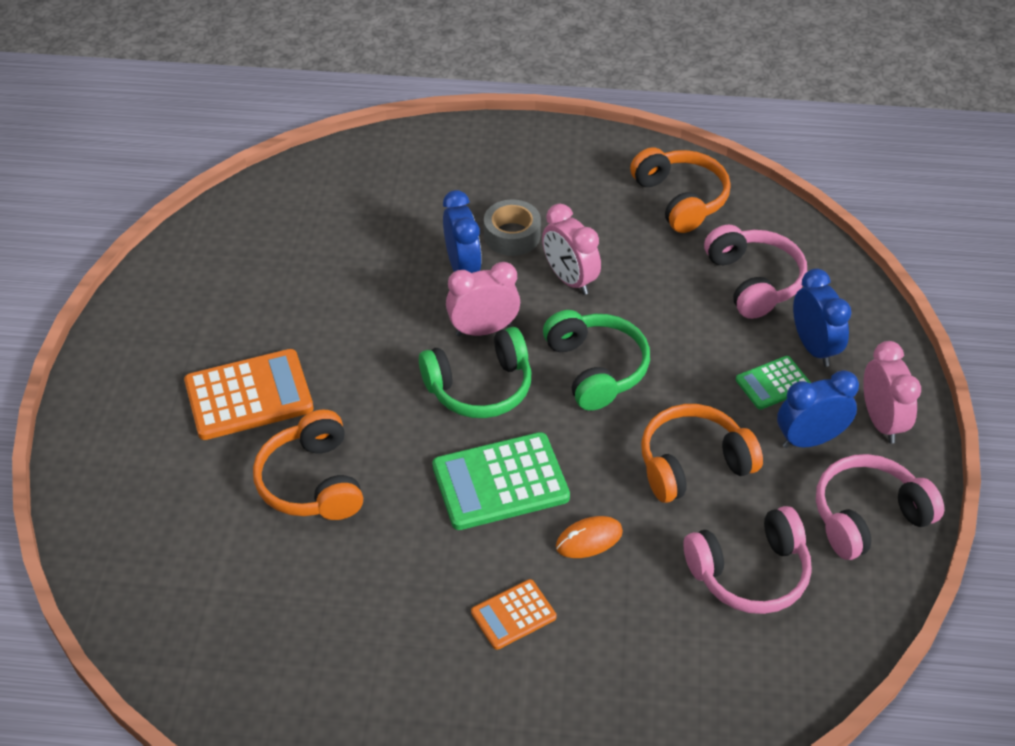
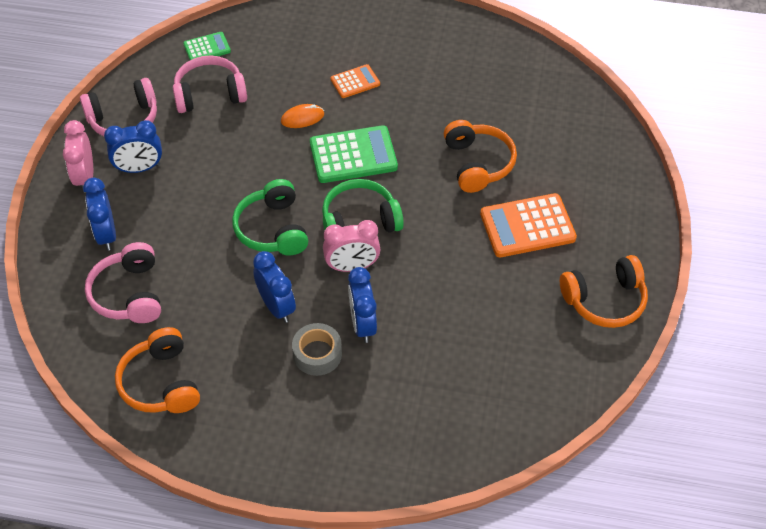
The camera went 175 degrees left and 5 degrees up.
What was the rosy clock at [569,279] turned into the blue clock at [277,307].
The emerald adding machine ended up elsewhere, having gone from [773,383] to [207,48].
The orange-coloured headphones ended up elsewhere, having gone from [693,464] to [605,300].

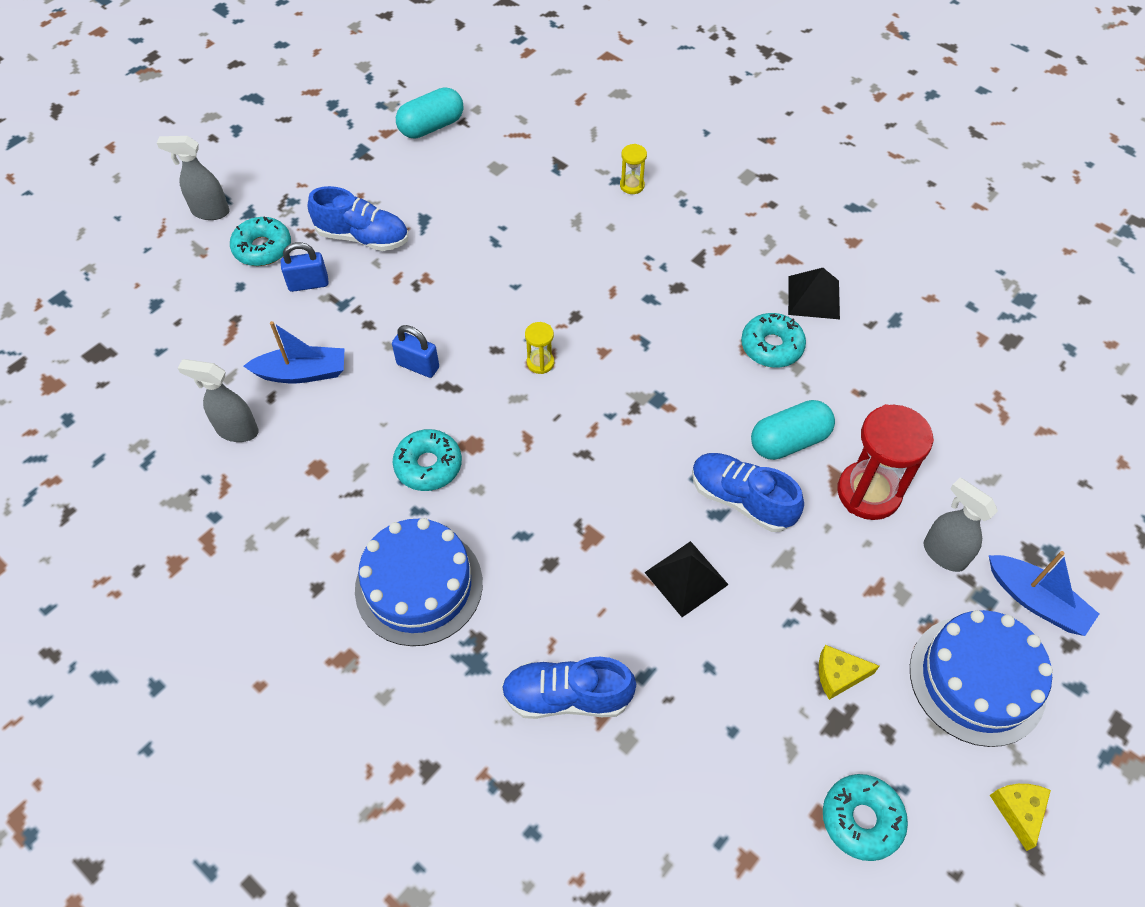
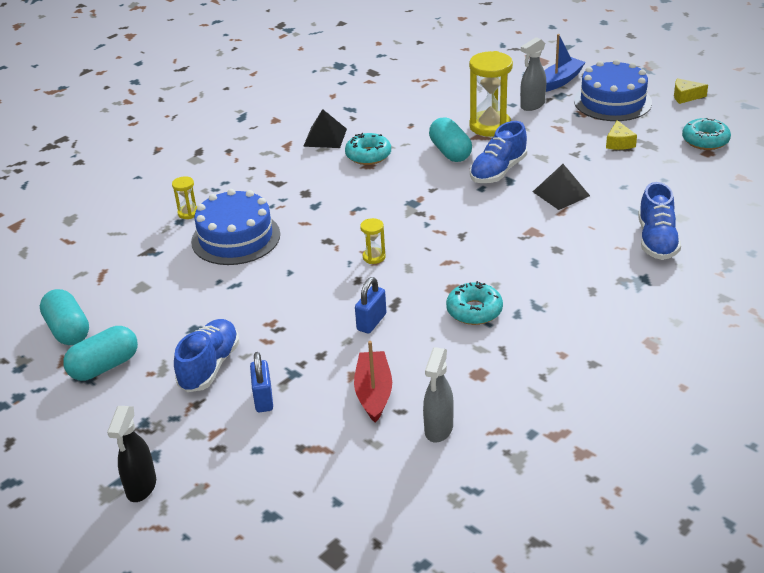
The camera went 85 degrees left and 20 degrees down.
What was the grey sprayer at [210,212] turned into the jet-black sprayer at [141,488].
The second view lost the teal doughnut at [262,248].
What was the blue boat at [302,373] turned into the scarlet boat at [373,393].
What was the scarlet sand timer at [868,492] turned into the yellow sand timer at [490,126].
The blue cake ended up elsewhere, having gone from [419,586] to [236,238].
The second view gained the teal capsule at [104,366].

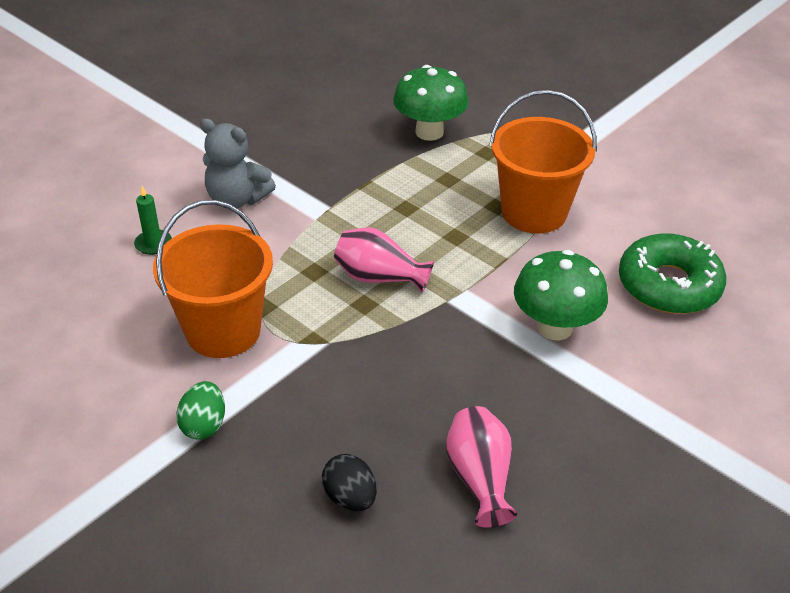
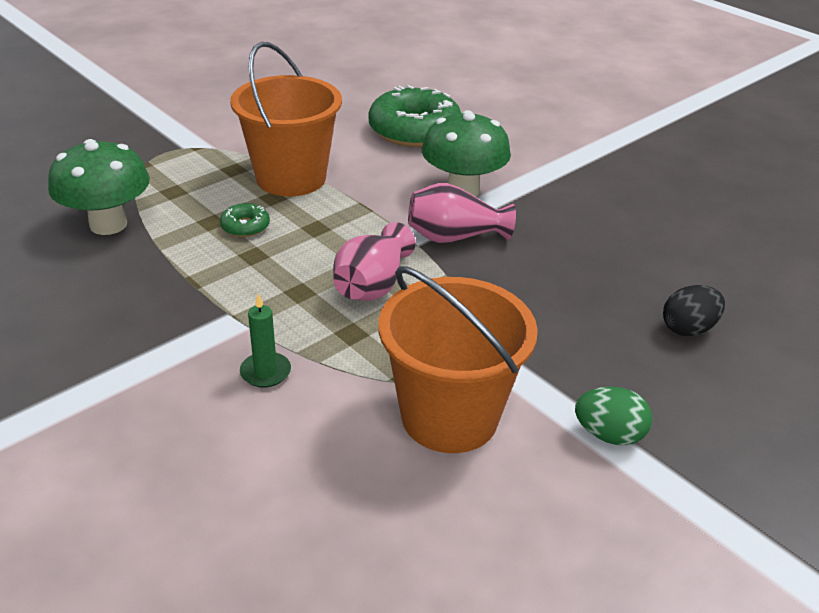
The camera went 85 degrees left and 5 degrees down.
The second view lost the grey teddy at [237,199].
The emerald candle ended up elsewhere, having gone from [153,244] to [265,372].
The rosy flower vase ended up elsewhere, having gone from [480,478] to [454,237].
The second view gained the emerald doughnut at [245,226].

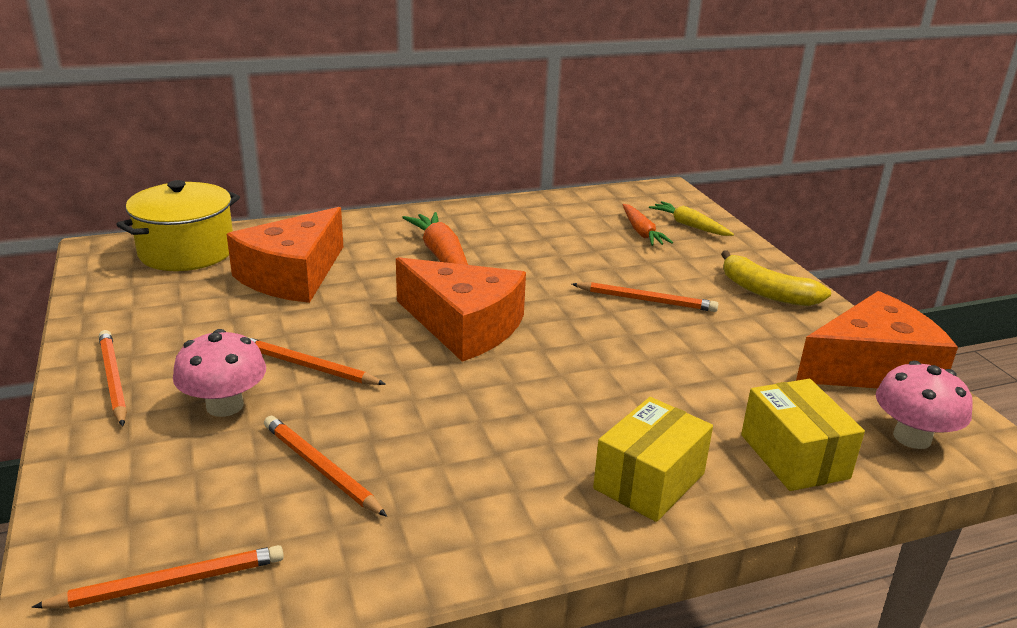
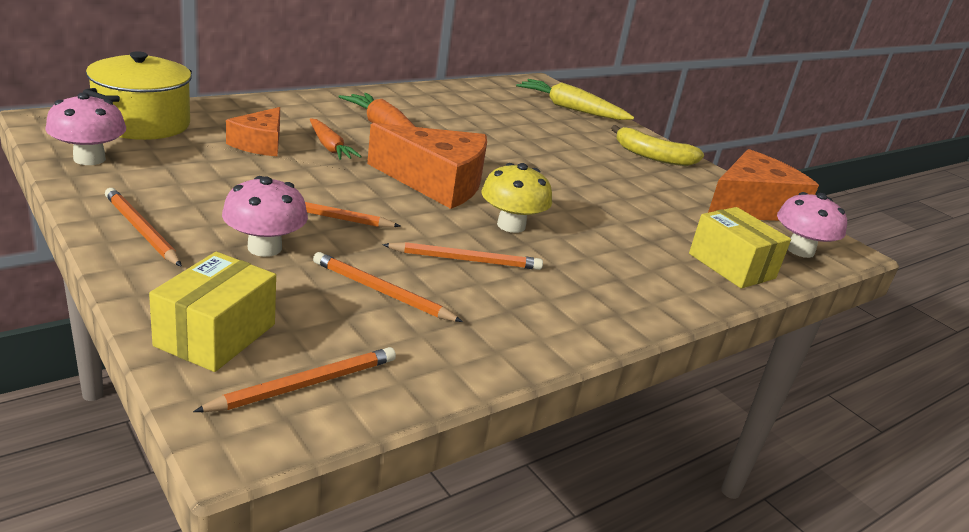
The camera went 20 degrees left and 0 degrees up.
The size of the yellow root vegetable at [689,225] changed by a factor of 1.56.
The orange-coloured root vegetable ended up elsewhere, having gone from [641,232] to [330,147].
The size of the orange-coloured piece of cheese at [293,275] changed by a factor of 0.59.
The orange-coloured pencil ended up elsewhere, having gone from [646,300] to [466,260].
The yellow parcel ended up elsewhere, having gone from [649,481] to [216,335].
The second view gained the rosy mushroom at [89,159].
The second view gained the yellow mushroom at [511,225].

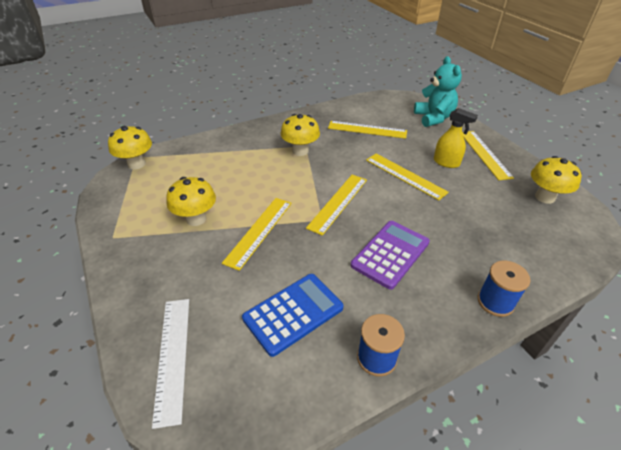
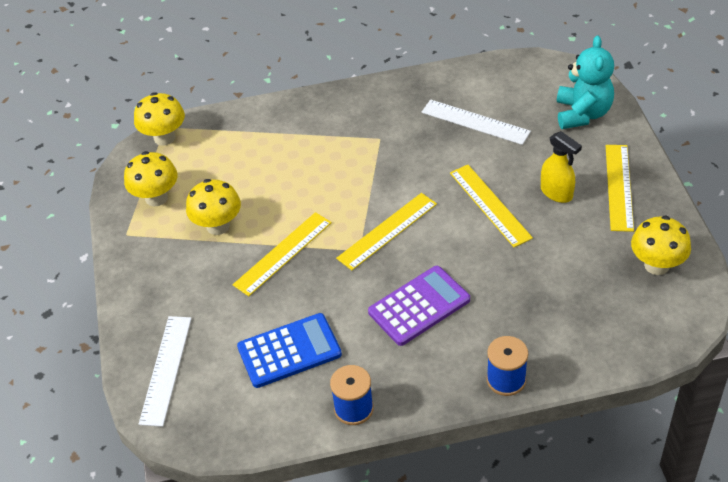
The camera went 20 degrees right and 5 degrees up.
The yellow mushroom ended up elsewhere, having gone from [300,151] to [156,198].
What was the yellow measuring stick at [367,129] turned into the white measuring stick at [475,122].

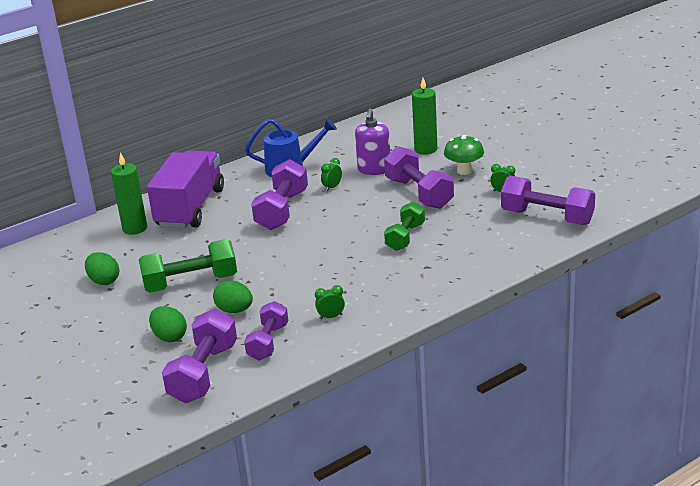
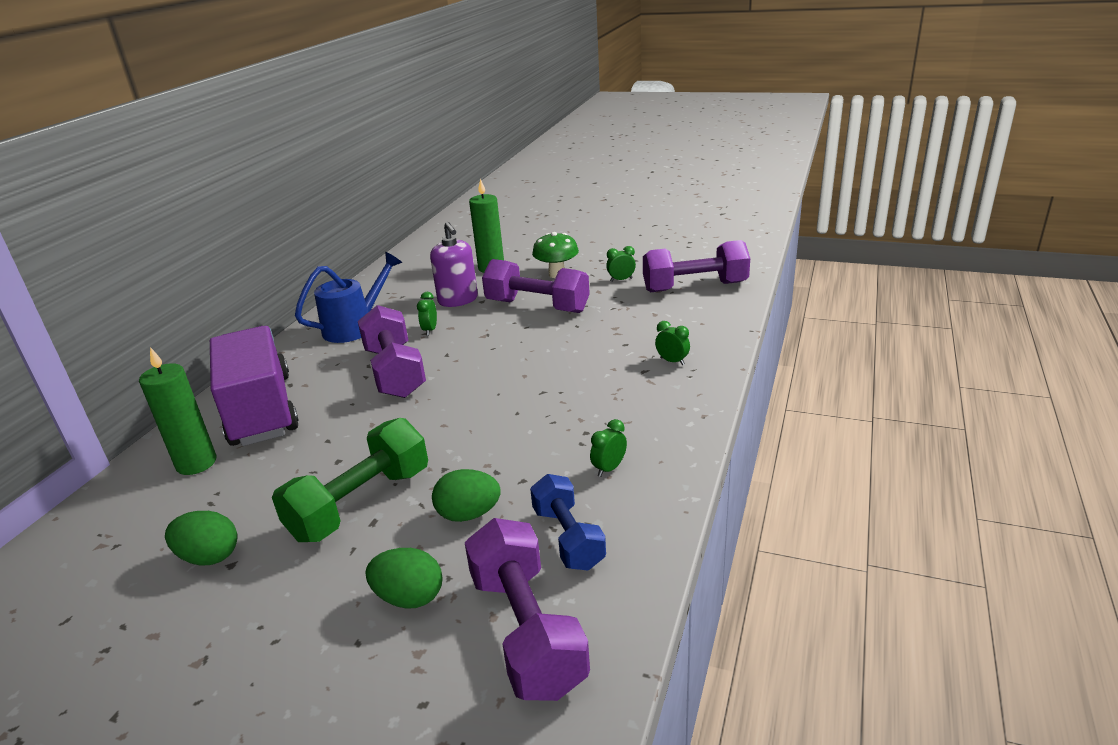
The camera went 35 degrees left and 0 degrees up.
The second view lost the emerald free weight at [405,237].
What was the royal purple free weight at [268,342] turned into the blue free weight at [568,538].
The second view gained the emerald clock at [672,361].

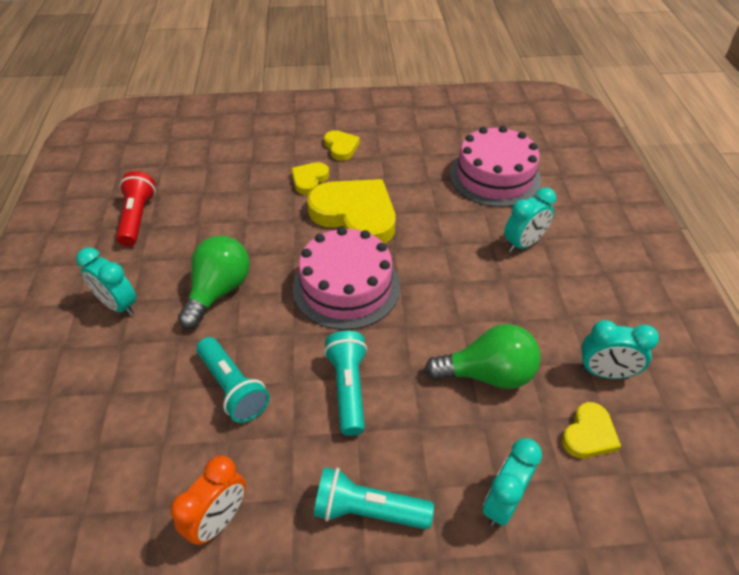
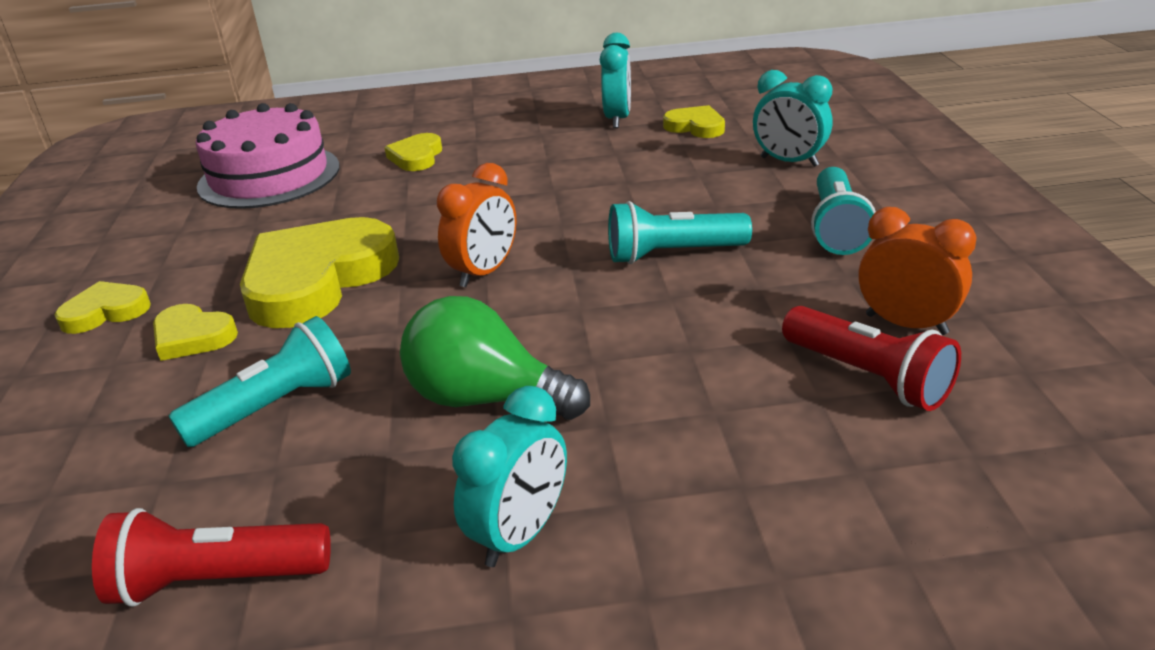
The camera went 90 degrees left and 15 degrees down.
Where the teal clock stood at [523,244], the yellow heart shape came to stand at [416,157].
Where the rosy cake stood at [346,287], the orange-coloured clock came to stand at [484,272].
The second view lost the emerald bulb at [487,374].
The teal pocket torch ended up elsewhere, having gone from [233,388] to [275,406].
The second view gained the scarlet pocket torch at [868,377].

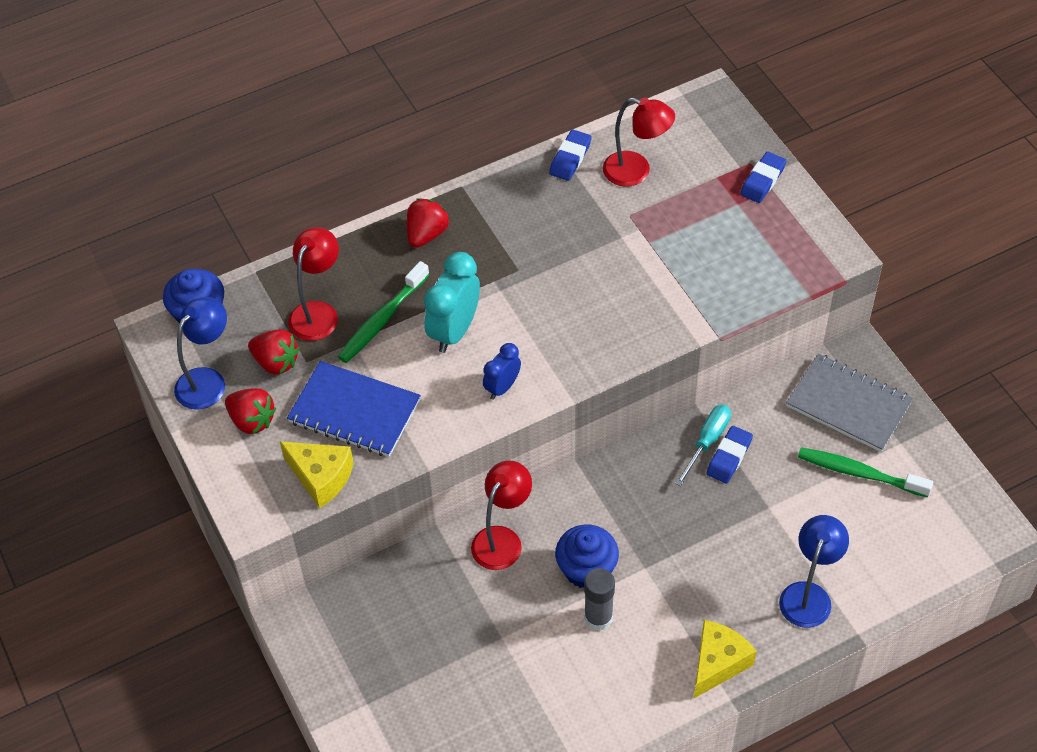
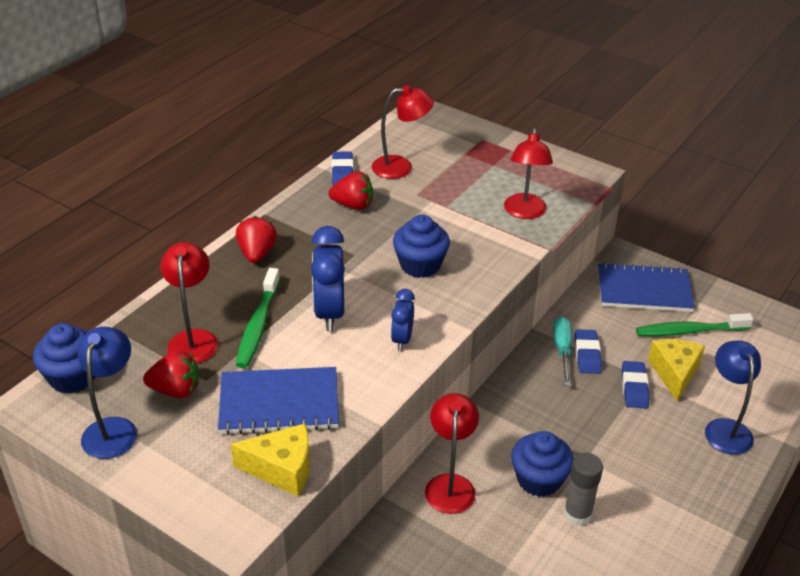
The camera went 30 degrees left and 15 degrees down.
The blue gum eraser ended up elsewhere, having gone from [762,180] to [634,388].
What was the teal clock at [454,331] turned into the blue clock at [329,313].
What was the grey exercise book at [848,405] turned into the blue exercise book at [644,290].
The scarlet toy strawberry ended up elsewhere, having gone from [252,420] to [353,205].
The yellow piece of cheese ended up elsewhere, having gone from [717,663] to [674,373].
The second view gained the scarlet lamp at [524,212].
The second view gained the blue muffin at [420,265].

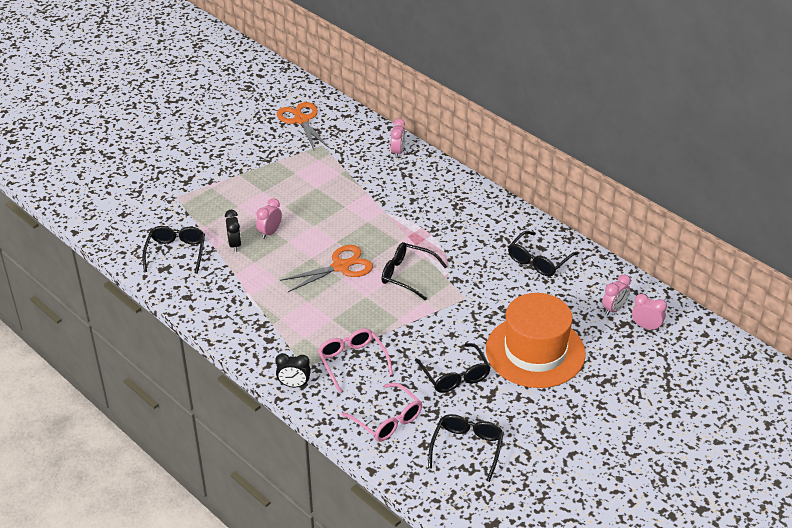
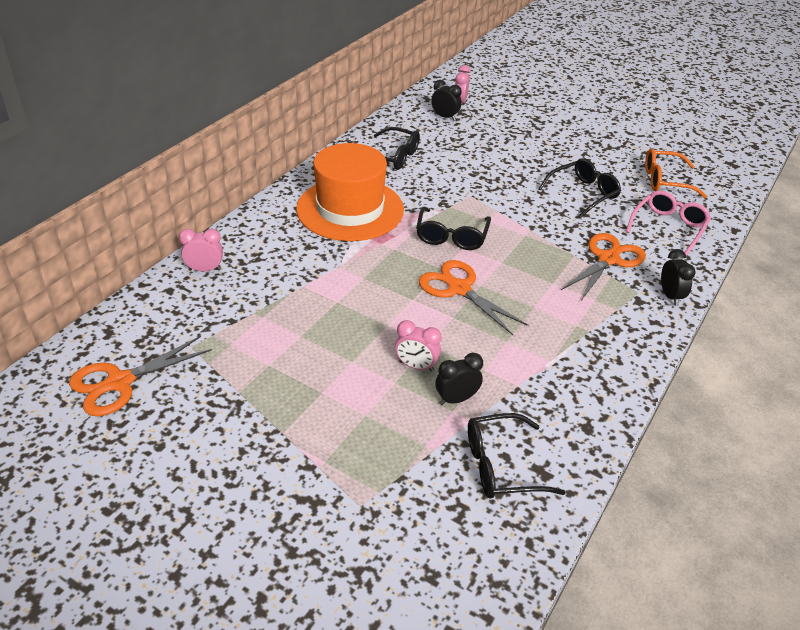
The camera went 105 degrees left and 0 degrees up.
What was the rosy clock at [614,309] turned into the jet-black clock at [445,117].
The orange-coloured hat ended up elsewhere, having gone from [535,351] to [350,209].
Where the rosy spectacles stood at [352,362], the orange-coloured shears came to stand at [608,259].
What was the jet-black spectacles at [467,448] turned into the orange-coloured spectacles at [665,181].

